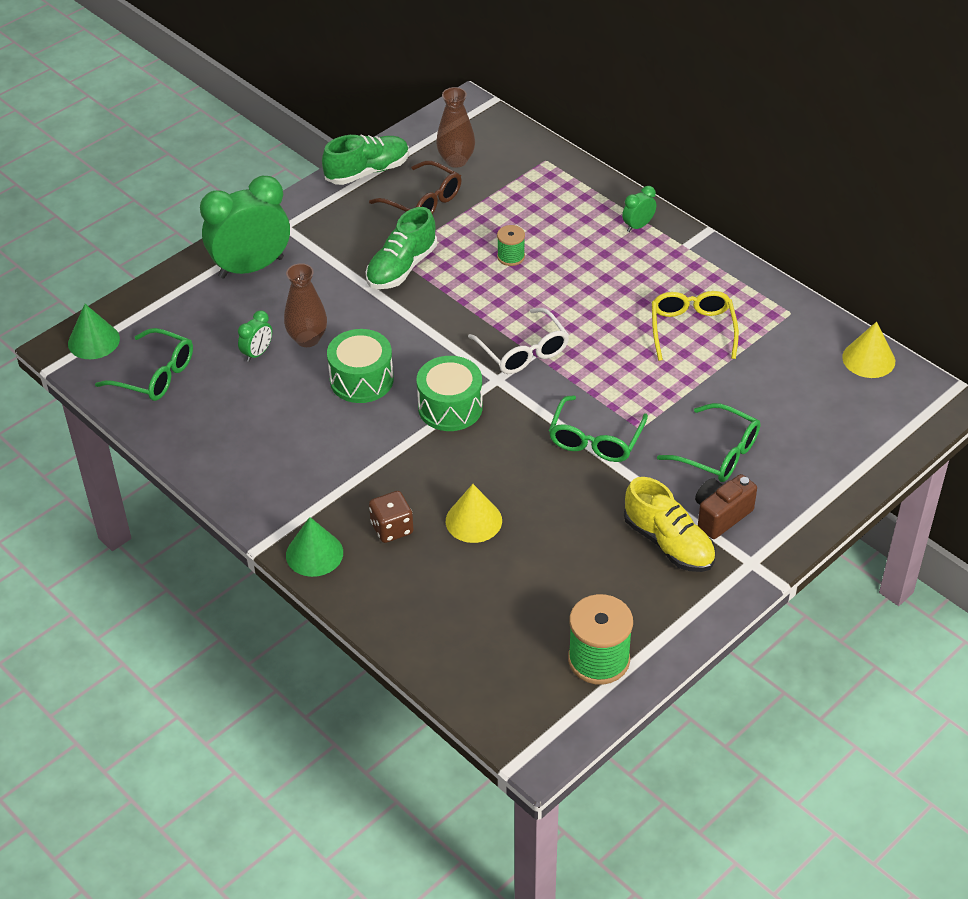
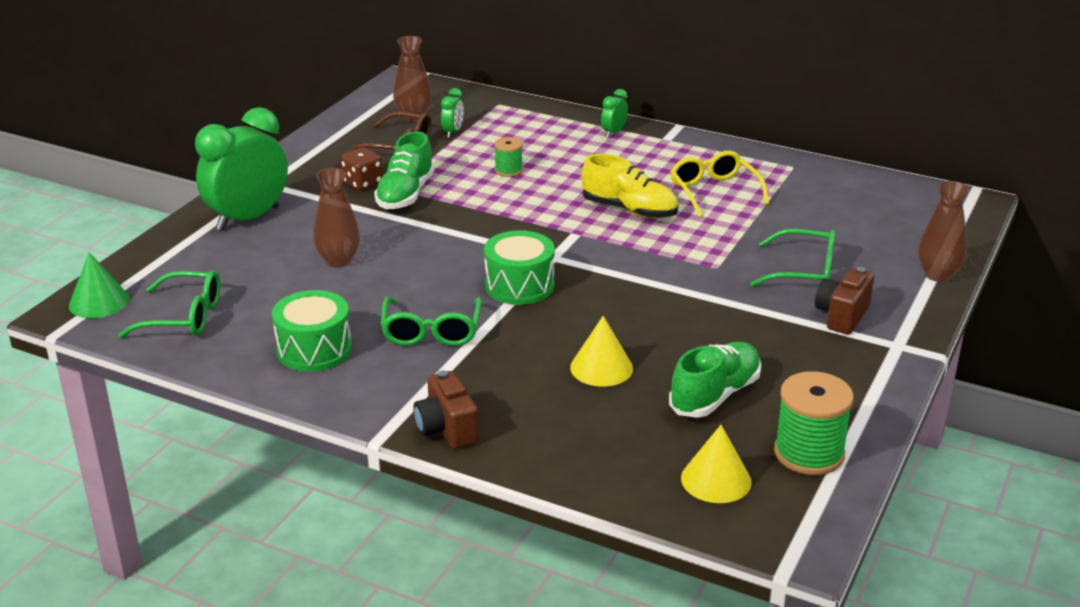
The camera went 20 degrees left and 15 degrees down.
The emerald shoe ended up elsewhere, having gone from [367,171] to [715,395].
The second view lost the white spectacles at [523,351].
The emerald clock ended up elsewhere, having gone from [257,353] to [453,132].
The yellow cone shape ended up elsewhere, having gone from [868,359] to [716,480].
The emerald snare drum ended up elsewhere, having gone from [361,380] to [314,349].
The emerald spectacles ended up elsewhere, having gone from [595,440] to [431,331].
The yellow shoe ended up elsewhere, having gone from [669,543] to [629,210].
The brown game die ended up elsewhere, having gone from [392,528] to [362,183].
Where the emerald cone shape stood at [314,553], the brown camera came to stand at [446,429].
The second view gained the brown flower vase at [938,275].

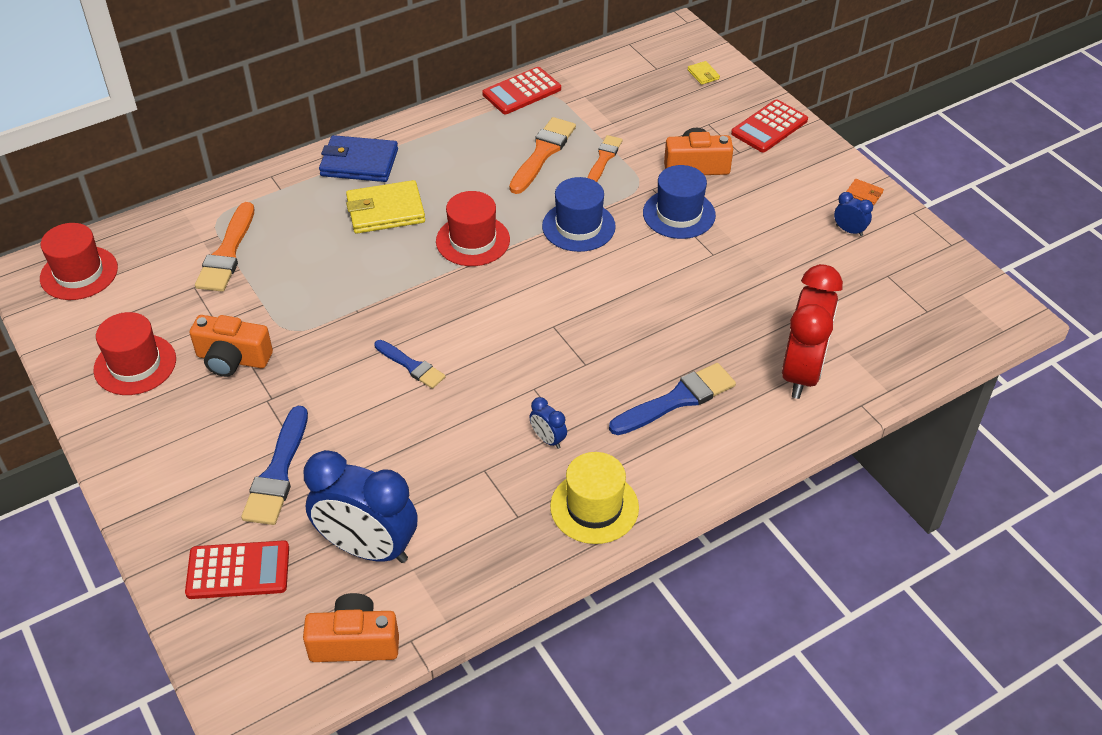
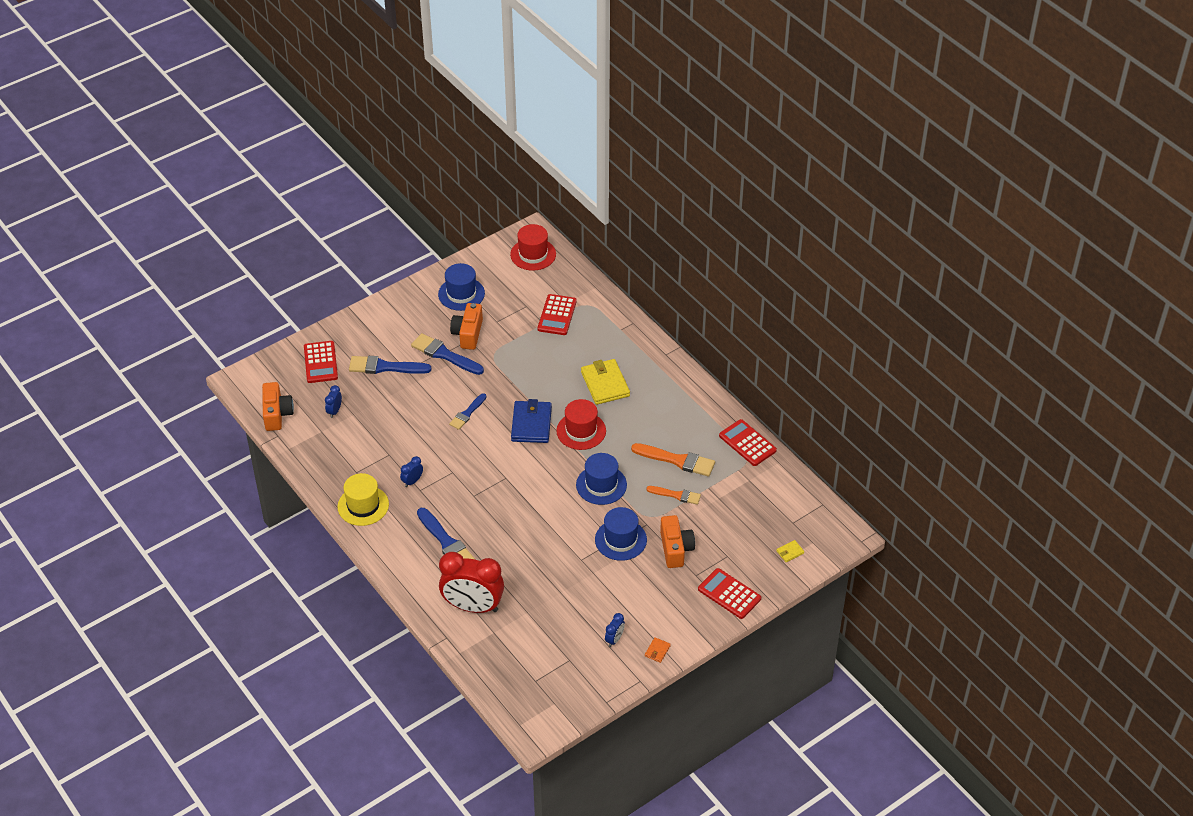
The camera went 85 degrees right and 0 degrees up.
The blue billfold ended up elsewhere, having gone from [359,163] to [531,424].
Where the orange-coloured paint brush stood at [227,253], the scarlet adding machine came to stand at [557,315].
What was the scarlet hat at [135,364] turned into the blue hat at [461,294].
The size of the blue clock at [367,548] changed by a factor of 0.41.
The second view gained the blue paint brush at [444,354].

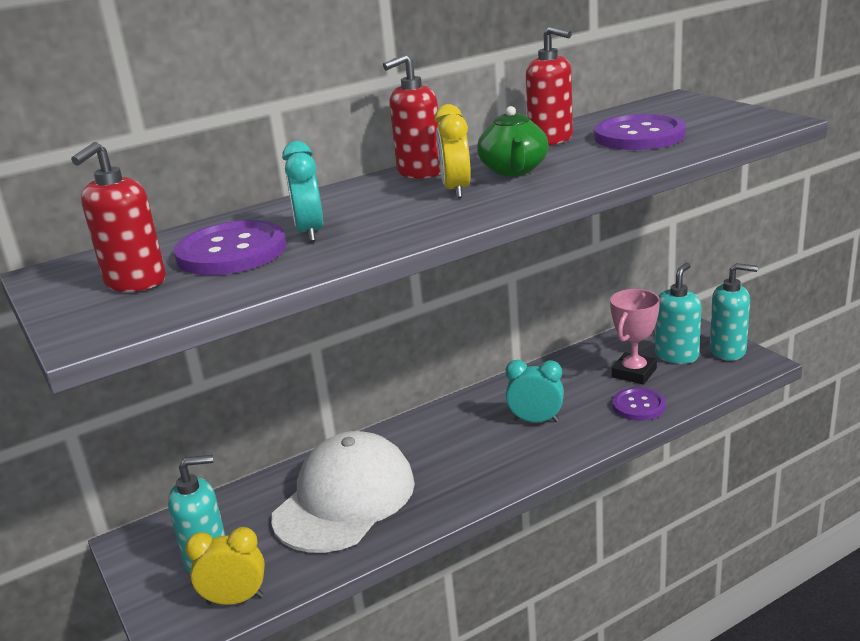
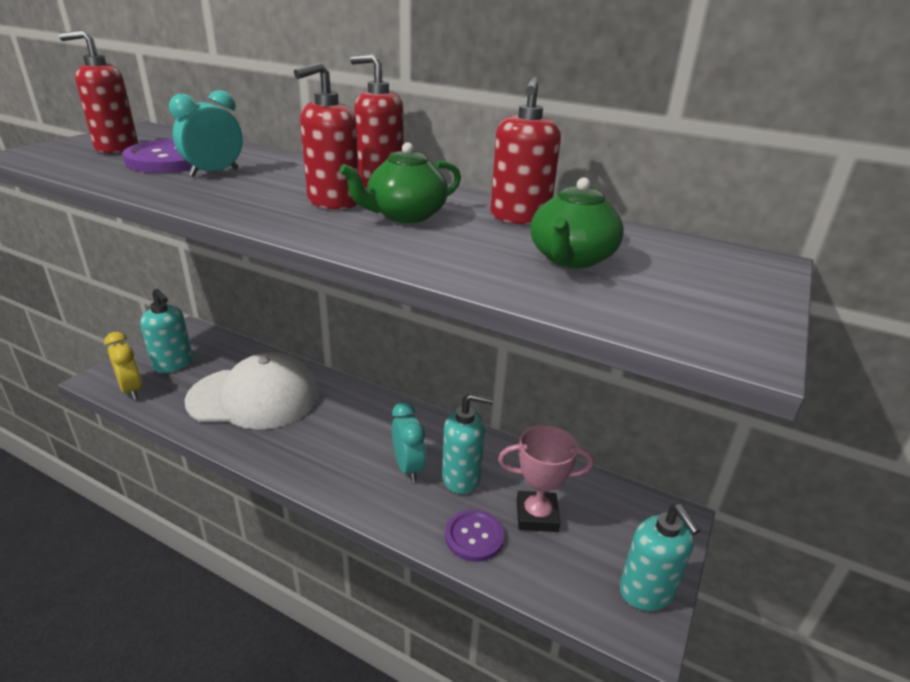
The camera went 55 degrees right and 5 degrees up.
Where the yellow clock stood at [456,190], the scarlet soap pump came to stand at [333,202].
Where the royal purple button stood at [639,136], the emerald china teapot came to stand at [571,258].
The teal soap pump ended up elsewhere, having gone from [676,355] to [461,478].

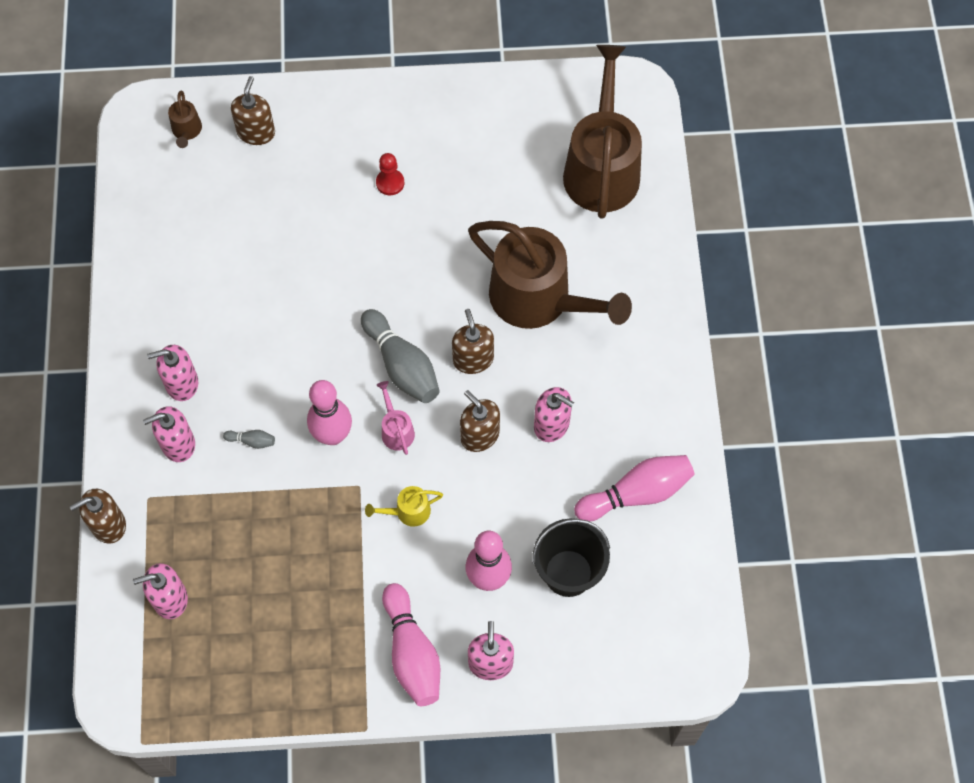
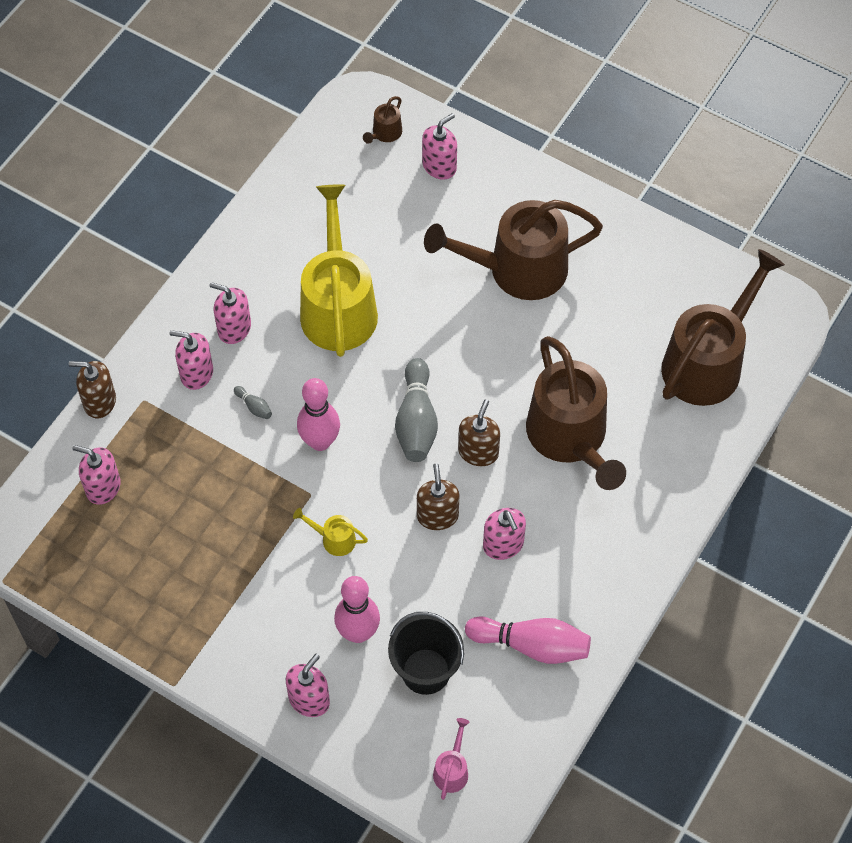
The camera went 35 degrees right and 5 degrees down.
What was the brown soap pump at [256,132] turned into the rosy soap pump at [439,166].
Where the scarlet chess pawn stood at [390,183], the brown sprinkling can came to stand at [518,269].
The rosy sprinkling can ended up elsewhere, having gone from [396,430] to [452,770].
The second view lost the rosy skittle at [412,653].
The second view gained the yellow sprinkling can at [338,307].

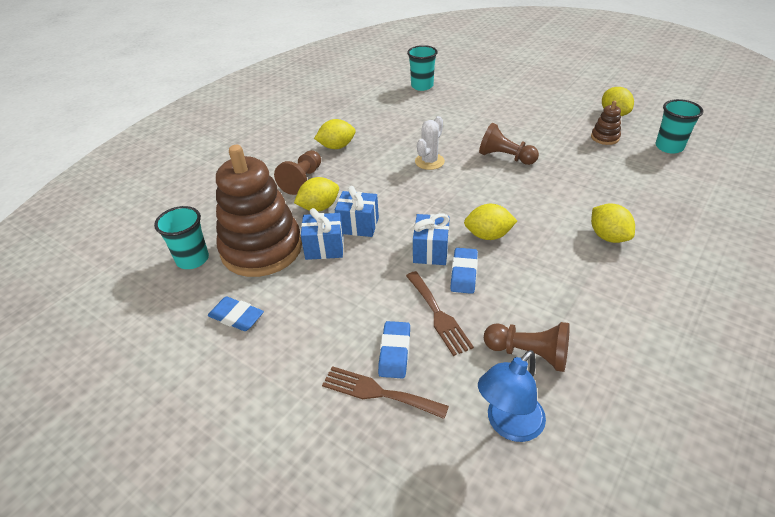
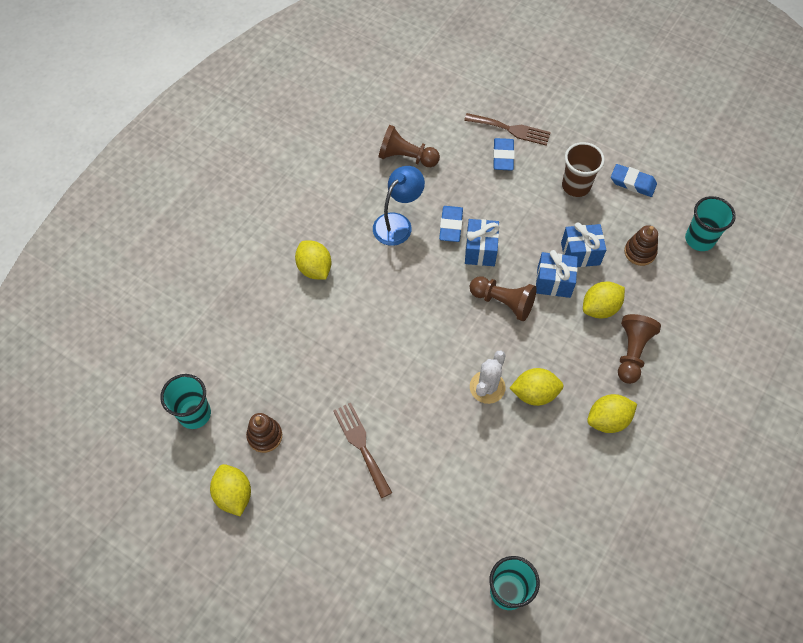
The camera went 175 degrees right and 20 degrees up.
The brown chess pawn ended up elsewhere, having gone from [505,157] to [503,302].
The size of the brown stacking rings at [261,249] changed by a factor of 0.41.
The yellow toy lemon ended up elsewhere, having gone from [488,235] to [534,393].
The brown fork ended up elsewhere, having gone from [438,315] to [361,445].
The blue lamp ended up elsewhere, having gone from [508,425] to [397,223].
The second view gained the brown tumbler at [576,186].

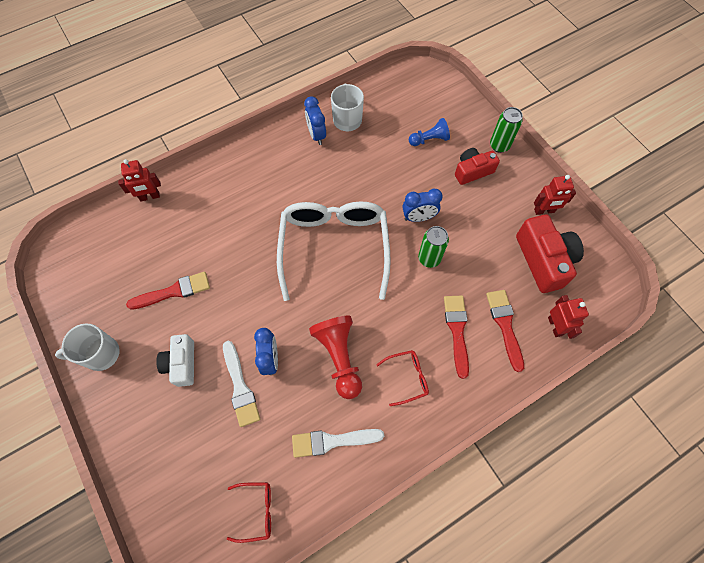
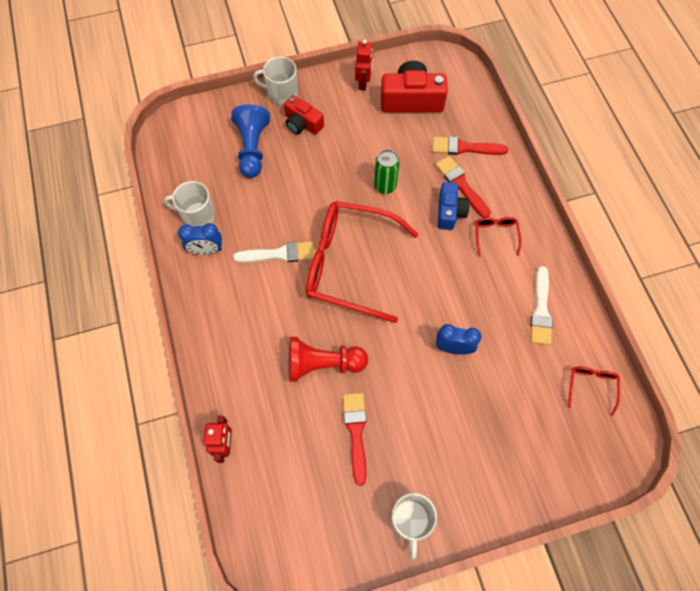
The camera went 75 degrees left and 0 degrees up.
Where the emerald soda can stood at [499,145], the white tea mug came to stand at [281,93].
The size of the blue chess pawn at [429,139] changed by a factor of 1.65.
The scarlet camera at [472,171] ended up facing another way, 45 degrees counterclockwise from before.
The second view lost the blue clock at [418,217].
What was the white spectacles at [334,248] turned into the scarlet spectacles at [350,265].
The scarlet paint brush at [457,330] ended up facing another way, 45 degrees clockwise from before.
The second view lost the scarlet toy robot at [555,326].
The scarlet chess pawn ended up elsewhere, having gone from [339,357] to [323,364].
The second view lost the white camera at [181,363].
The white paint brush ended up elsewhere, having gone from [240,387] to [279,254].
The second view gained the blue camera at [449,212].

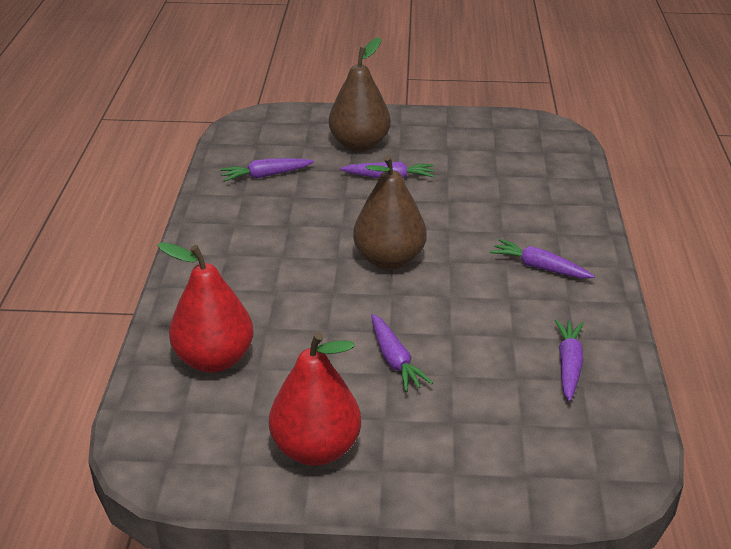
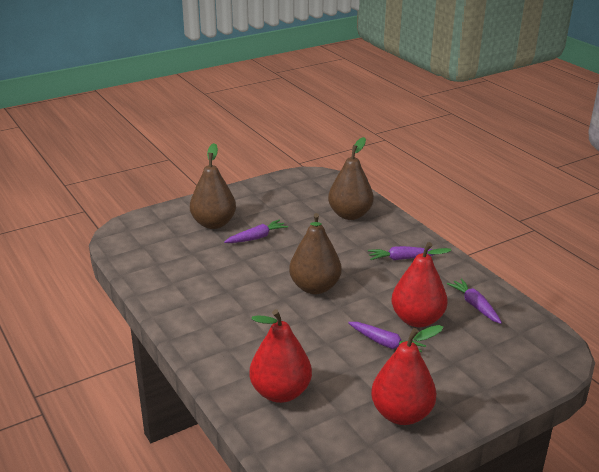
The camera went 35 degrees left and 5 degrees down.
The second view lost the royal purple root vegetable at [266,175].
The second view gained the brown pear at [350,215].
The second view gained the scarlet pear at [417,319].

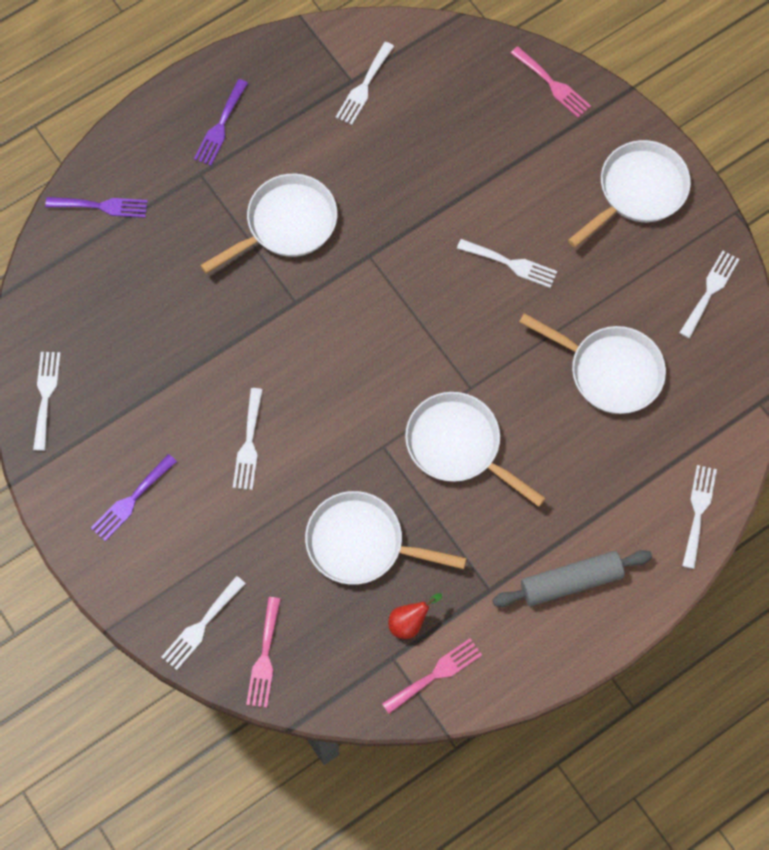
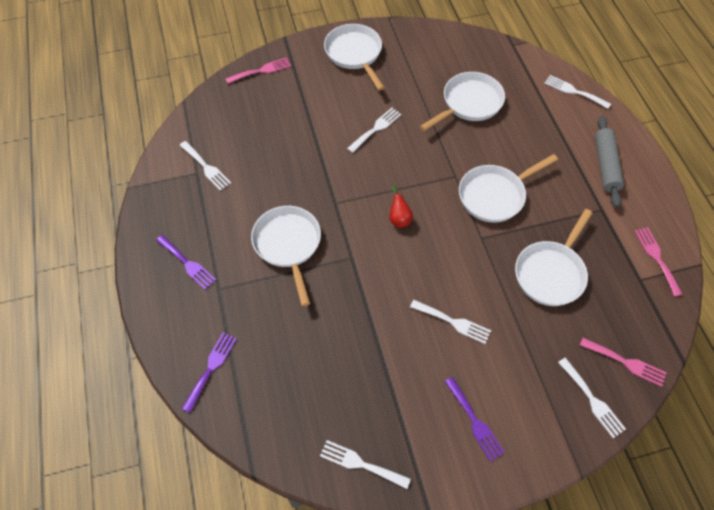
The camera went 70 degrees left and 10 degrees down.
The second view lost the white fork at [710,291].
The scarlet pear ended up elsewhere, having gone from [409,622] to [399,218].

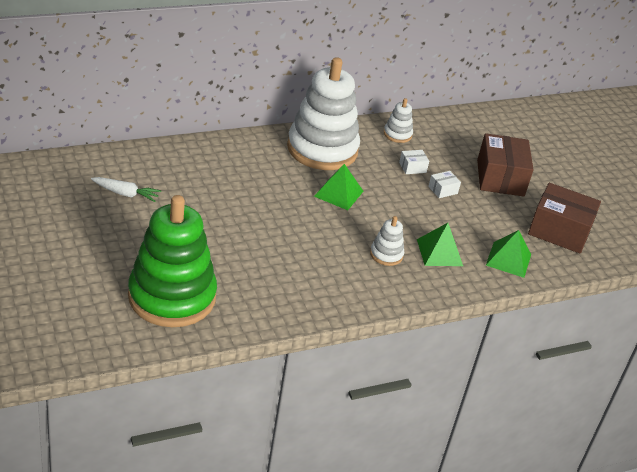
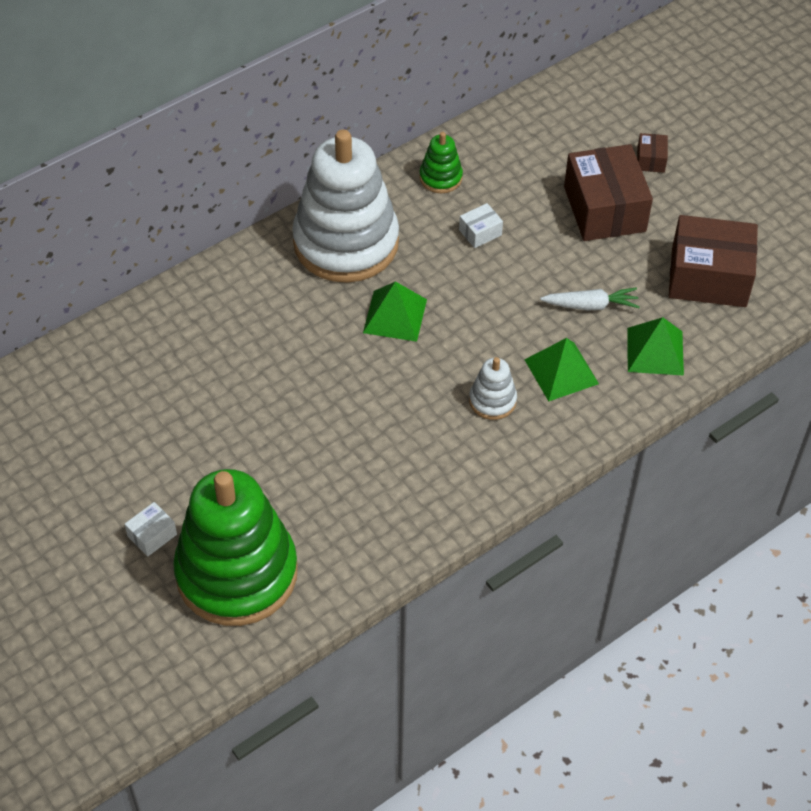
The camera went 10 degrees left and 15 degrees up.
What was the white stacking rings at [397,134] turned into the emerald stacking rings at [440,178].
The white parcel ended up elsewhere, having gone from [443,190] to [152,535].
The white root vegetable ended up elsewhere, having gone from [125,194] to [591,305].
The second view gained the brown parcel at [650,160].

